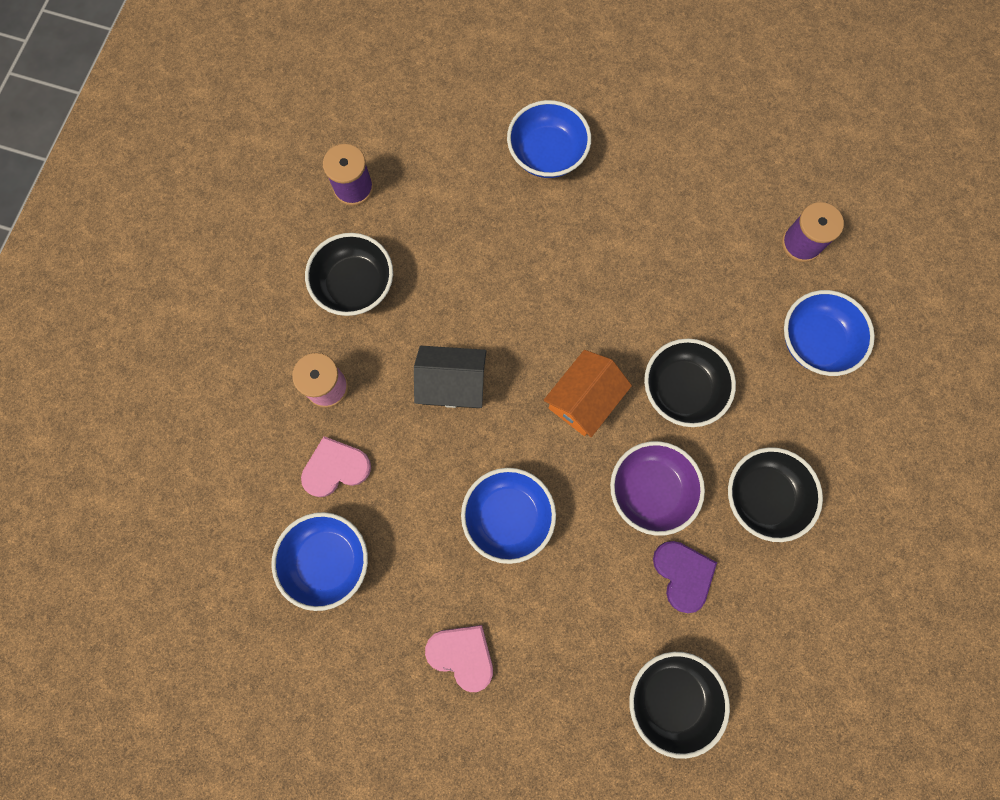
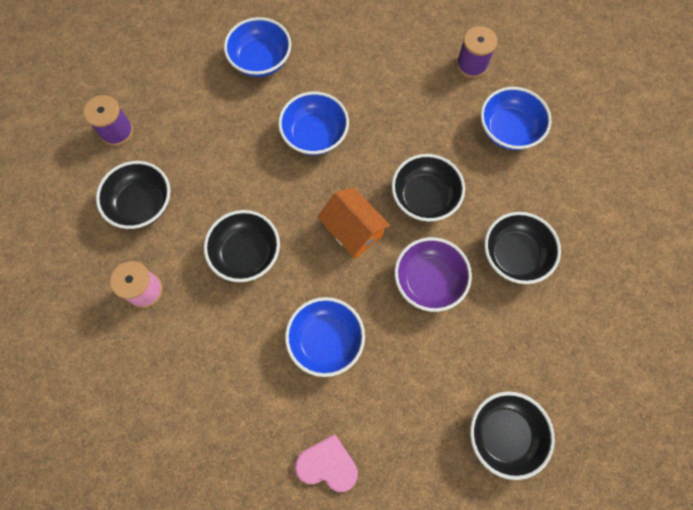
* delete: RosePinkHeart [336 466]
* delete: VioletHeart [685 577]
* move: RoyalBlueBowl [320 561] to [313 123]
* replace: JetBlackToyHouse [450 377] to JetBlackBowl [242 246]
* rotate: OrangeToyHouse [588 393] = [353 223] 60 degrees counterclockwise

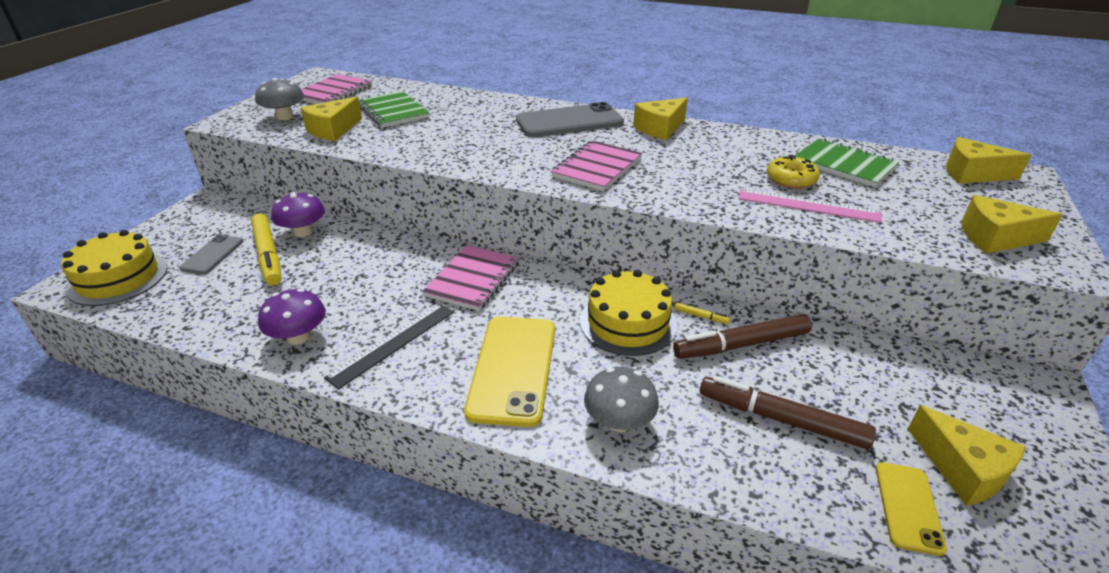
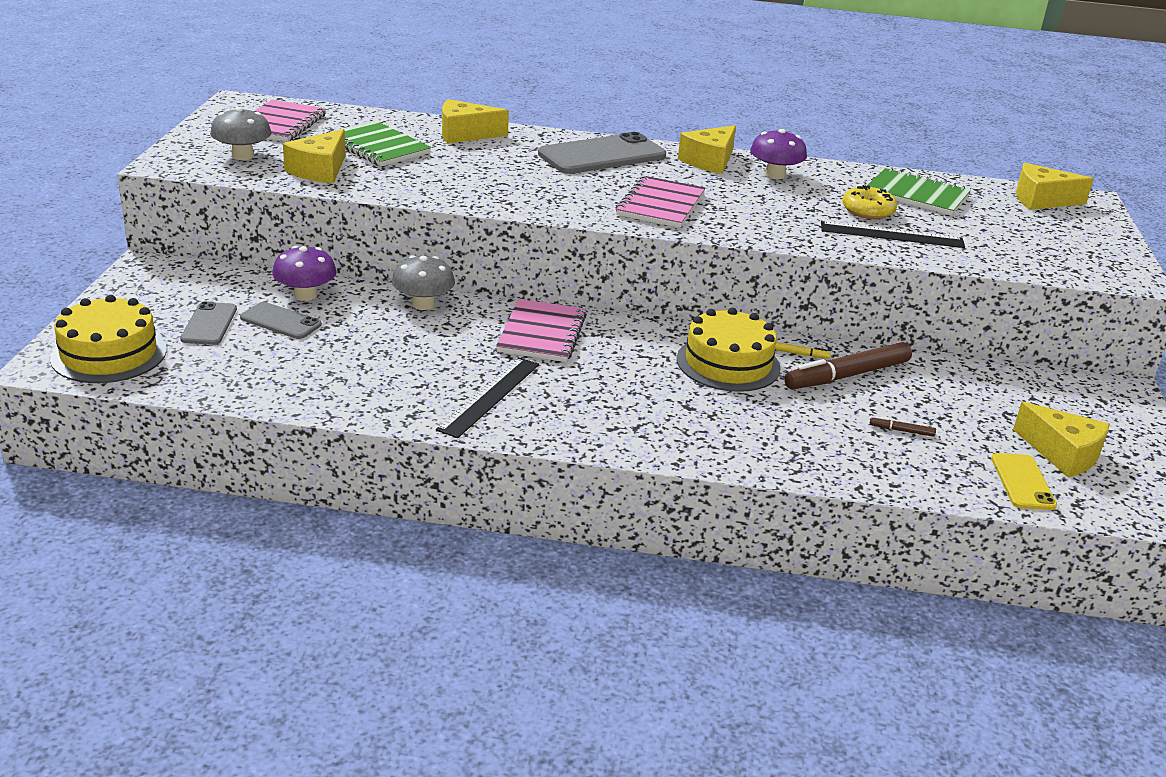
* delete: BrightYellowSmartphone [509 372]
* move: VioletToadstool [292 316] to [778 154]
* move: GrayToadstool [621 399] to [423 282]
* move: BrightYellowPieceOfCheese [1012 224] to [475 121]
* replace: BrightYellowMarkerPen [266 249] to GraySmartphone [281 320]
* recolor: RosePinkStraightedge [810 206] to JetBlackStraightedge [893 234]
* resize: DarkBrownMarkerPen [788 412] = [903 426] x0.40

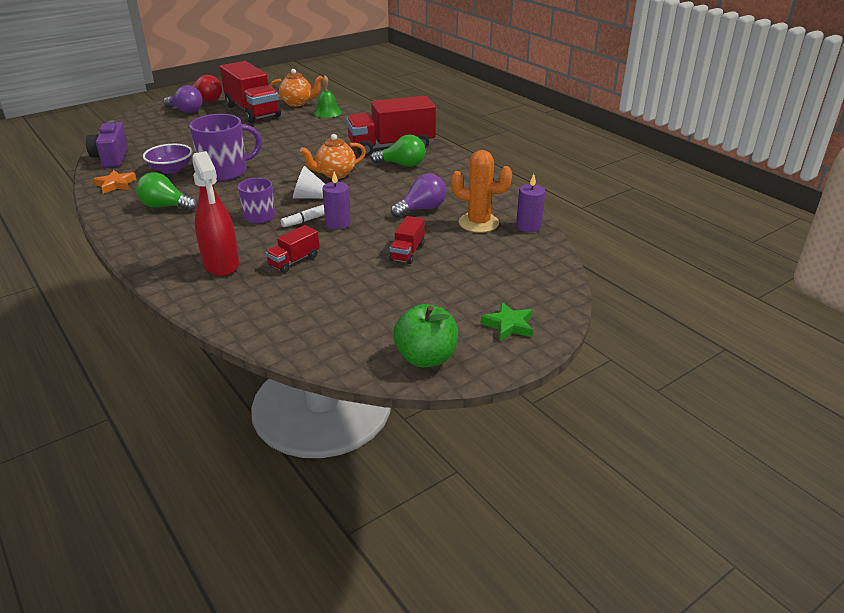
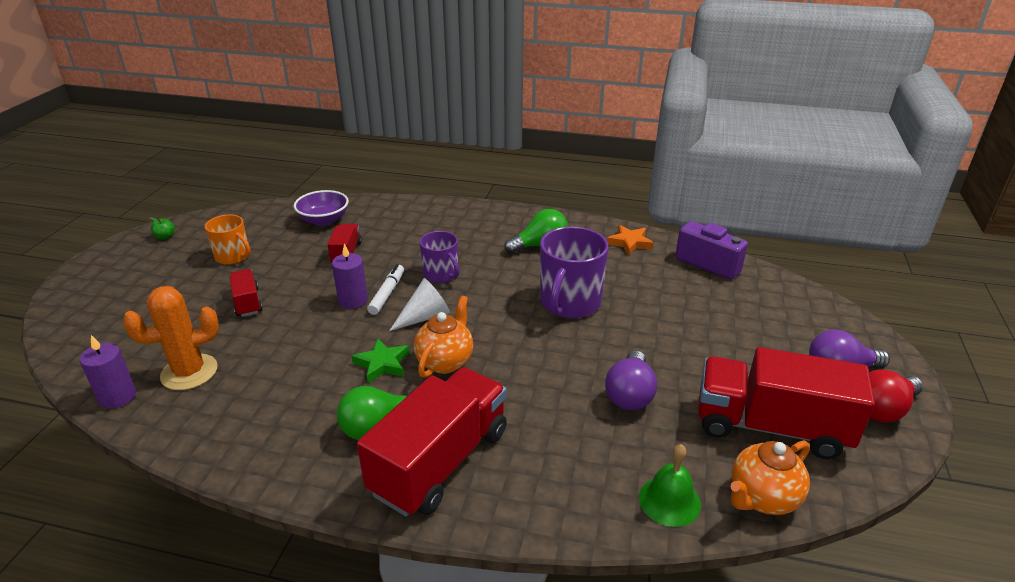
* delete: CrimsonSprayBottle [215 213]
* insert: OrangeTeaMug [228 240]
* move: VioletBowl [167 159] to [321 208]
* move: VioletLightbulb [418 195] to [631 380]
* move: GreenStarShape [507 321] to [380 360]
* resize: GreenToyApple [425 335] = [162 228] x0.43

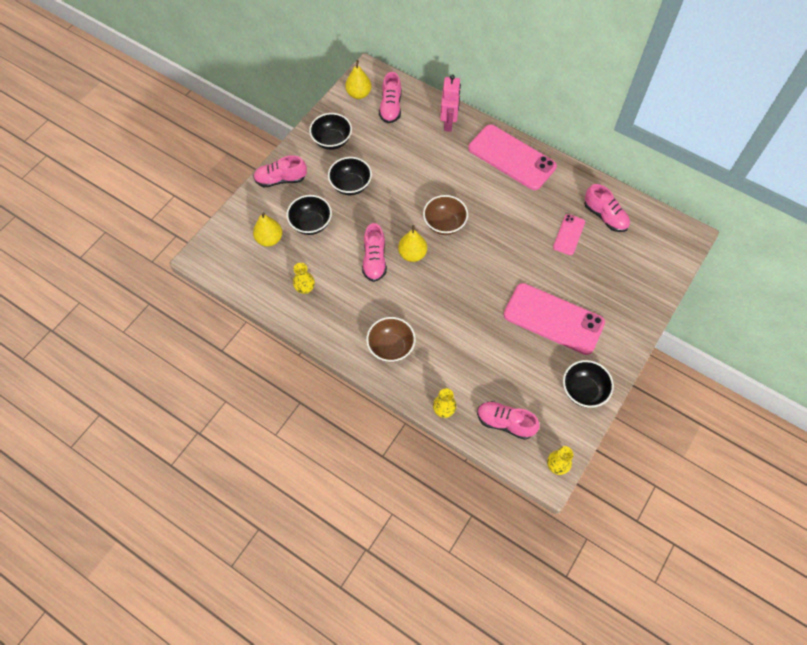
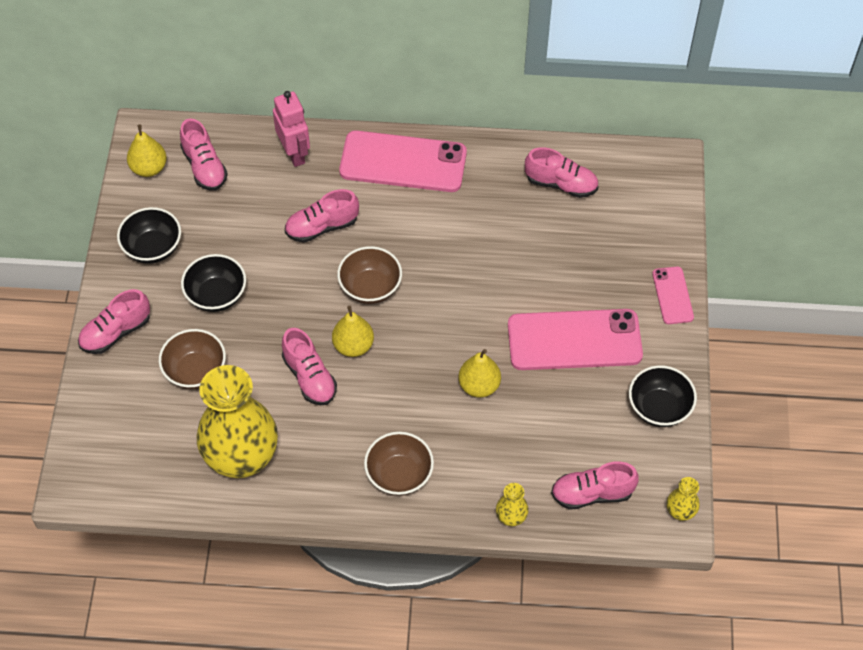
* insert: RosePinkLaceUpShoe [322 216]
* move: BrightYellowPearFruit [267 229] to [479 373]
* move: RosePinkSmartphone [569 234] to [673 295]
* recolor: JetBlackBowl [309 215] to DarkBrownBowl [192 359]
* resize: BrightYellowVase [304 278] = [237 421] x2.48

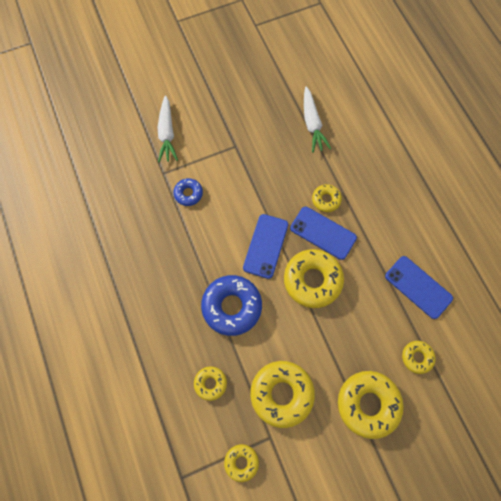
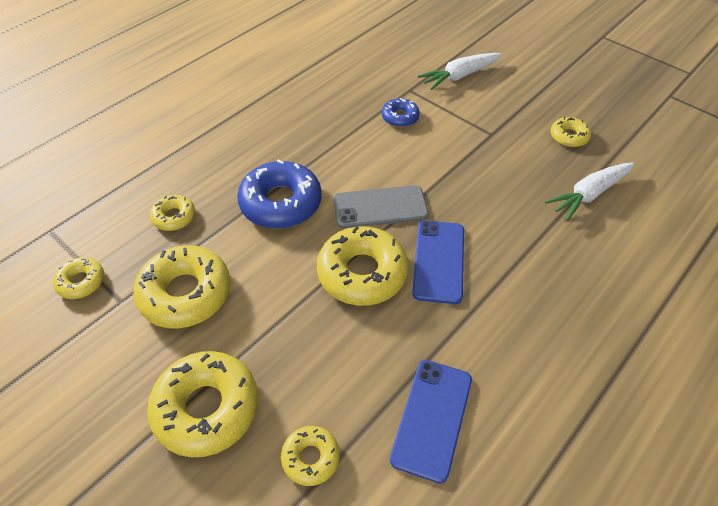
* move: BrightYellowDonut [327 198] to [570 132]
* recolor: RoyalBlueSmartphone [265 246] to GraySmartphone [380 206]

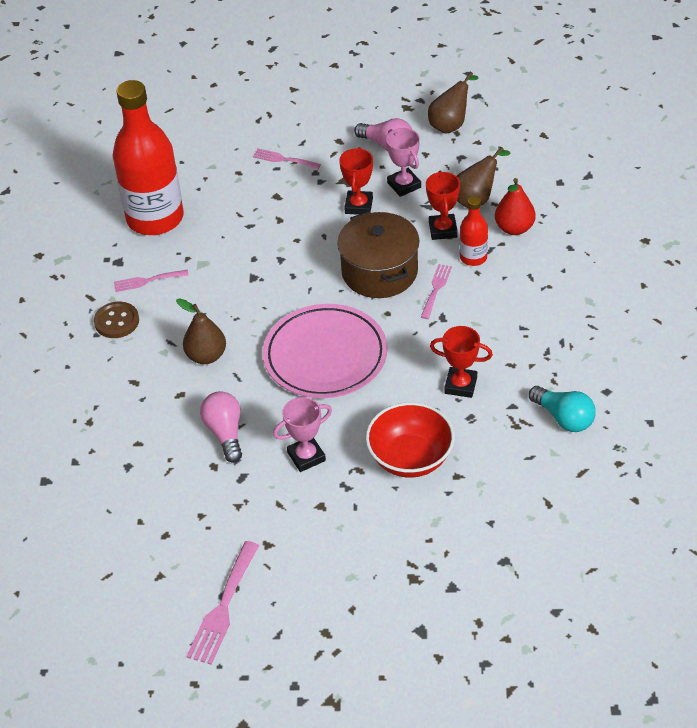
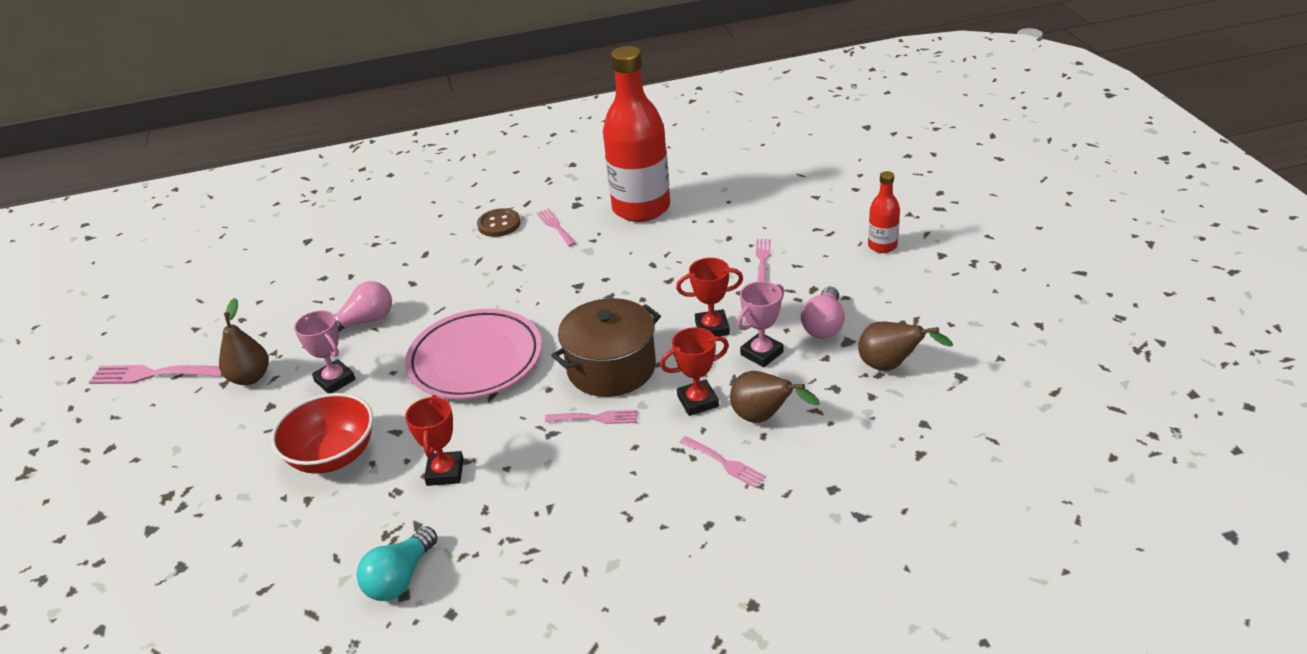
* move: DarkBrownPearFruit [201 331] to [244 341]
* move: CrimsonDrinkBottle [474 231] to [884 212]
* replace: CrimsonPearFruit [515 206] to RosePinkDinnerFork [723 462]

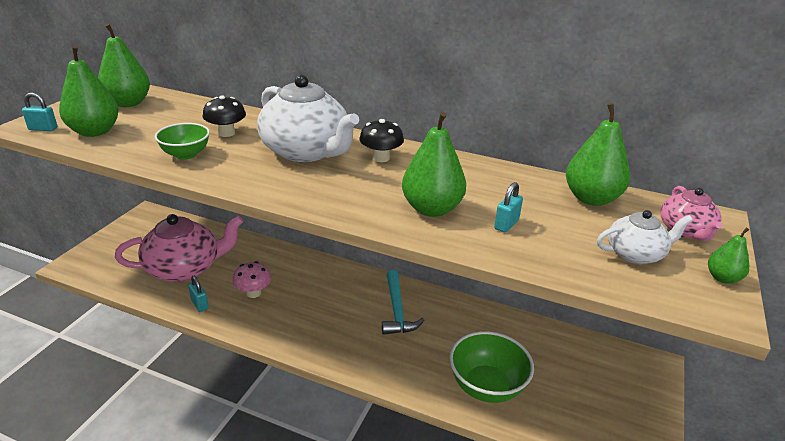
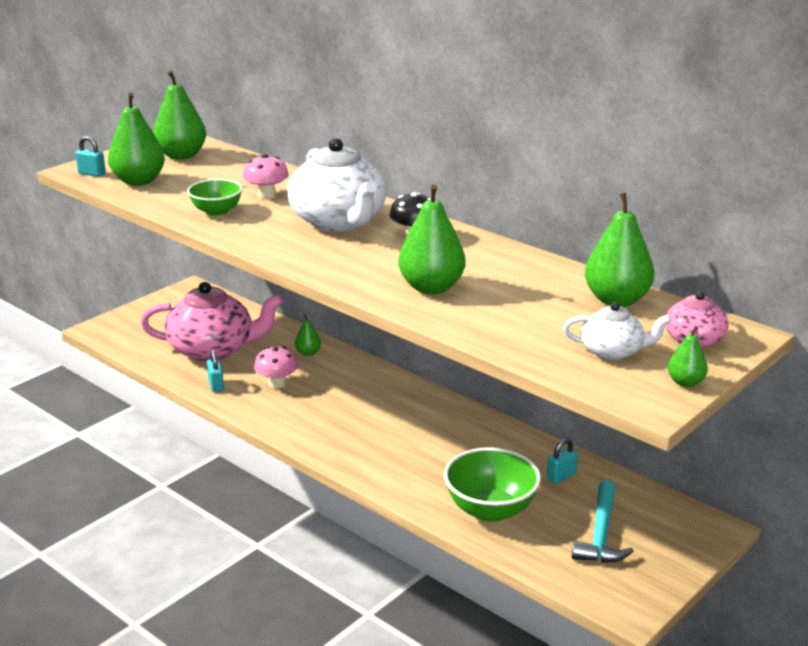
* insert: GreenPearFruit [308 335]
* move: AquaHammer [403 302] to [603 521]
* move: AquaSmallLock [508 207] to [562 461]
* recolor: JetBlackToadstool [224 116] to RosePinkToadstool [266 176]

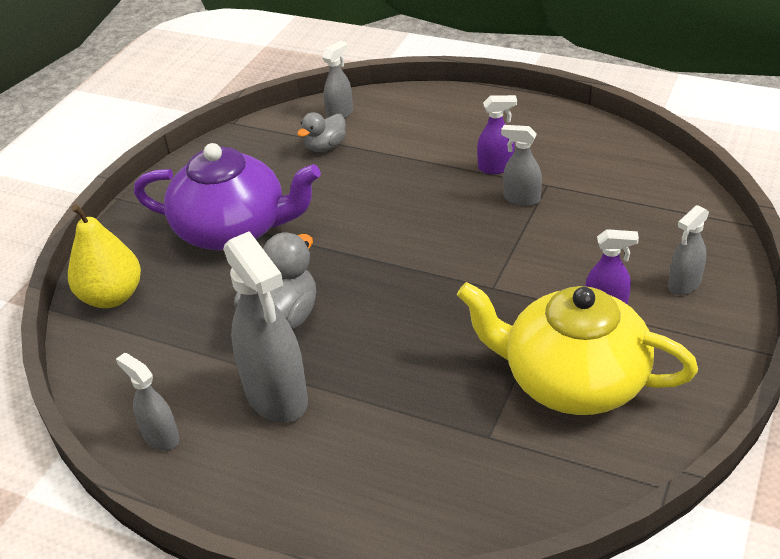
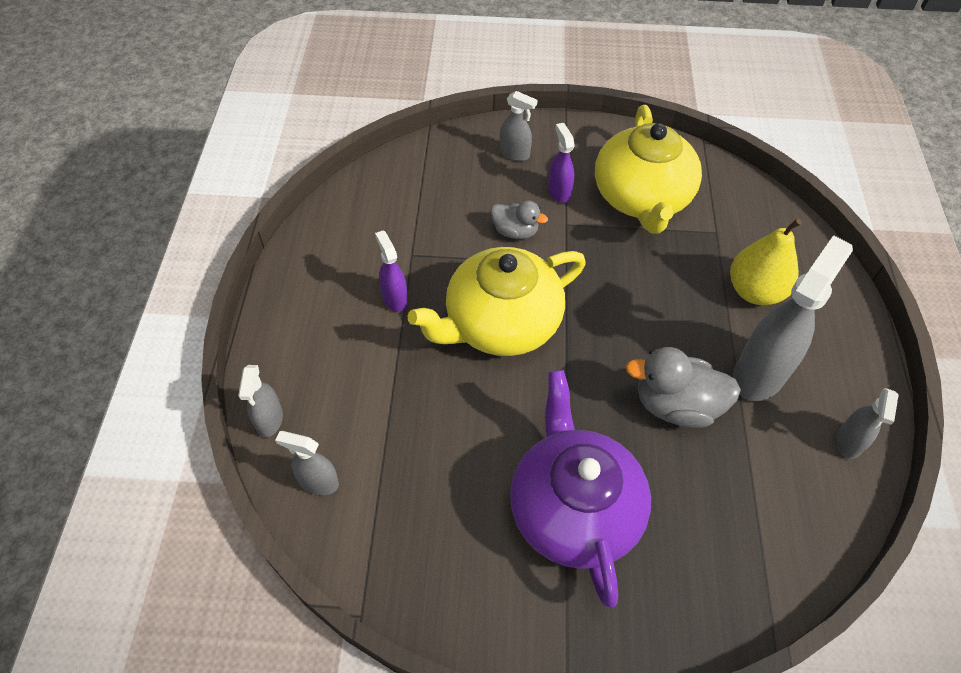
* insert: BrightYellowChinaTeapot [497 301]
* move: BrightYellowPearFruit [104 256] to [766 261]
* move: GrayToyDuck [321 132] to [519 220]
* move: GraySprayBottle [521 165] to [260 401]

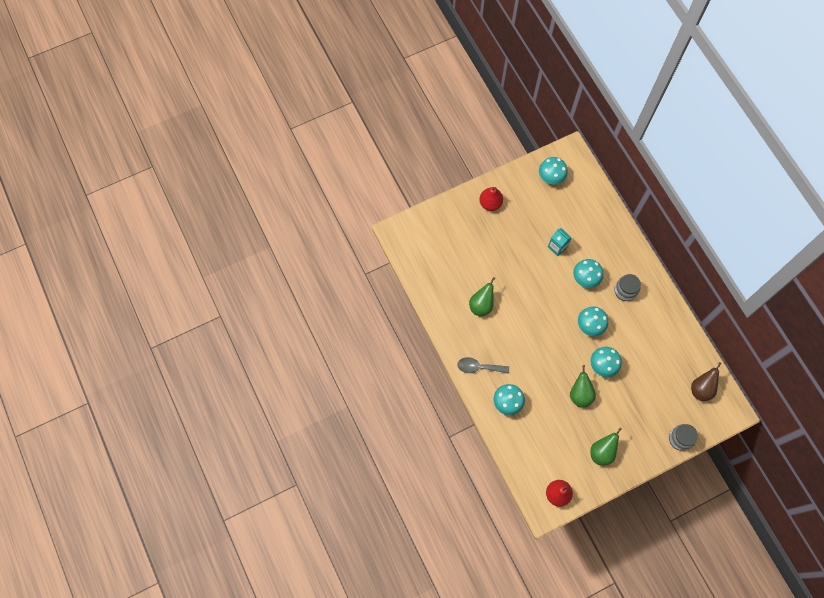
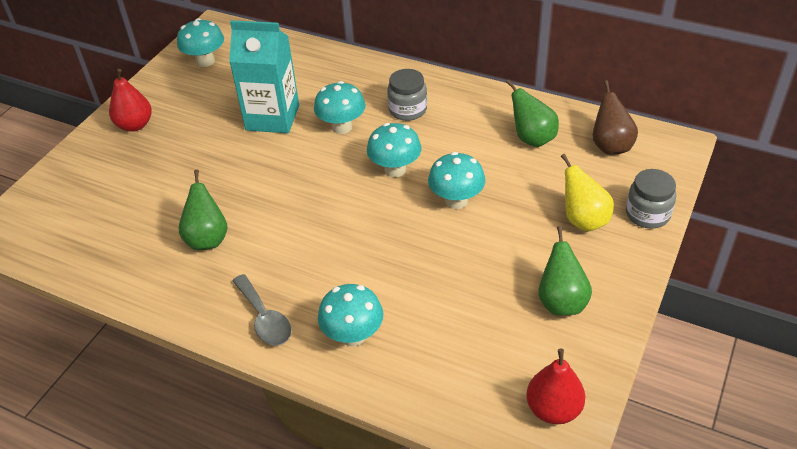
* insert: BrightYellowPearFruit [587 193]
* move: GreenPearFruit [583 386] to [532 113]
* rotate: GrayTeaspoon [483 365] = [262 309] 90 degrees counterclockwise
* resize: AquaCarton [560 242] = [264 76] x1.86

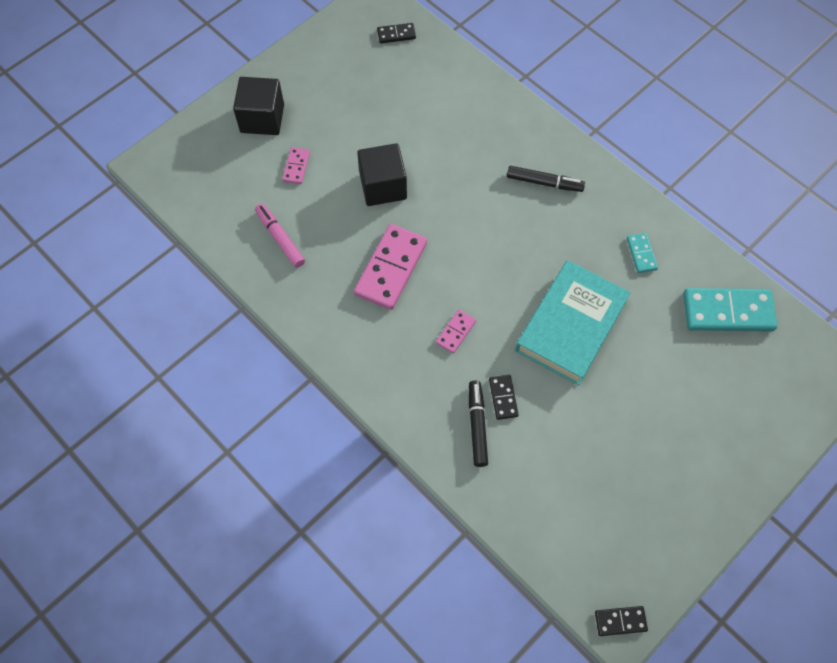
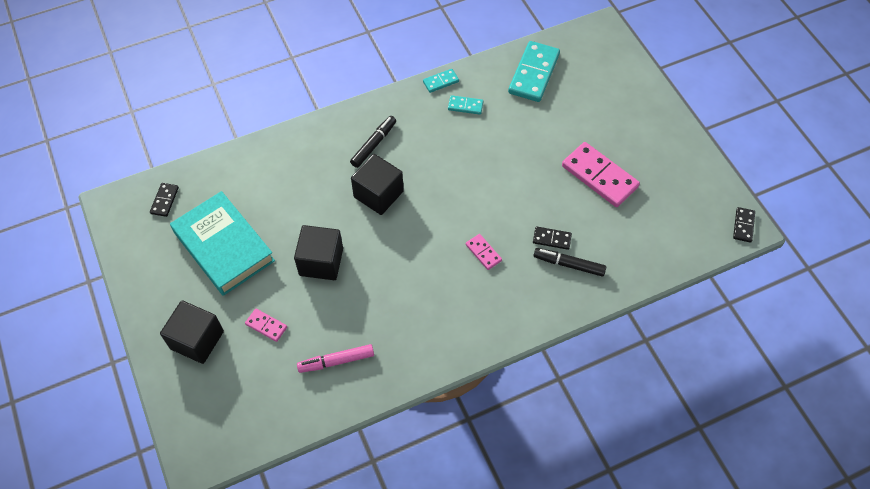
* insert: JetBlackCube [377 184]
* insert: AquaDominoTile [441 81]
* move: RosePinkDominoTile [390 267] to [601 174]
* move: AquaHardback [573 322] to [222 243]

